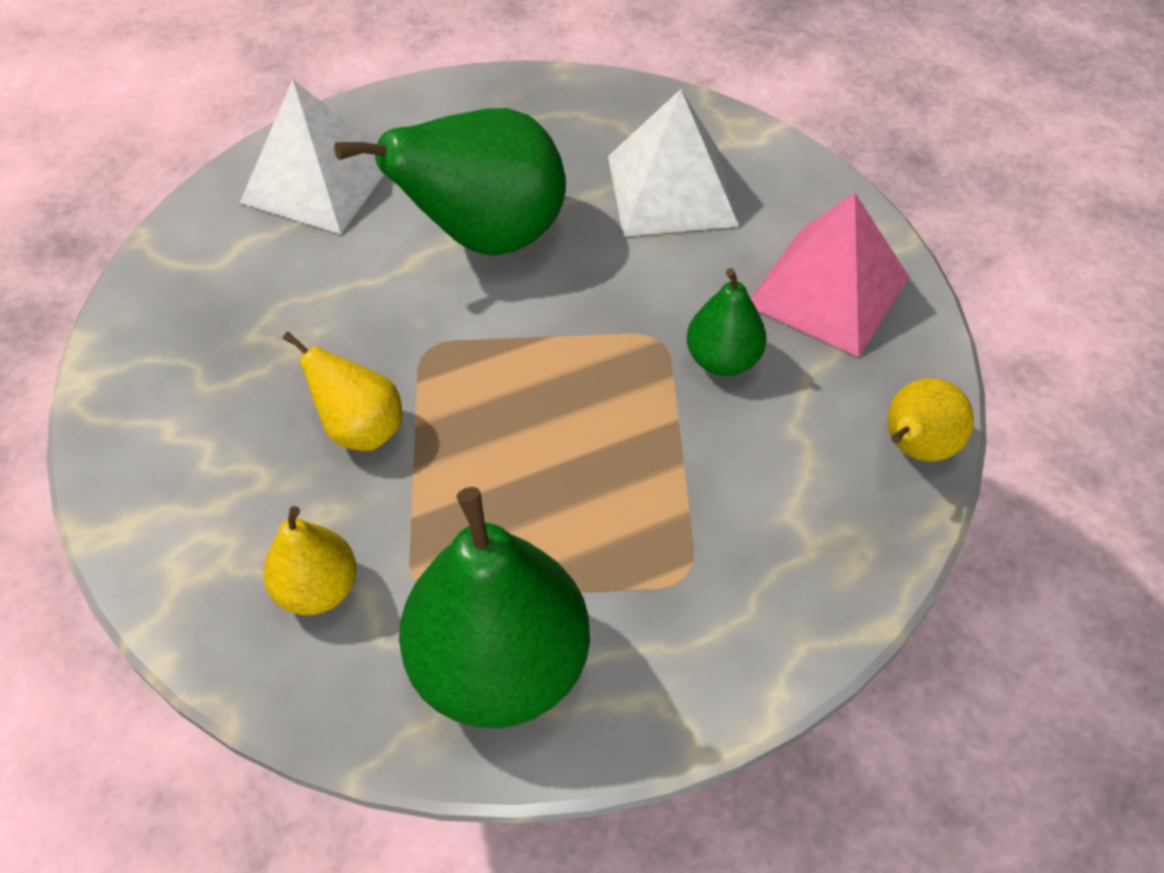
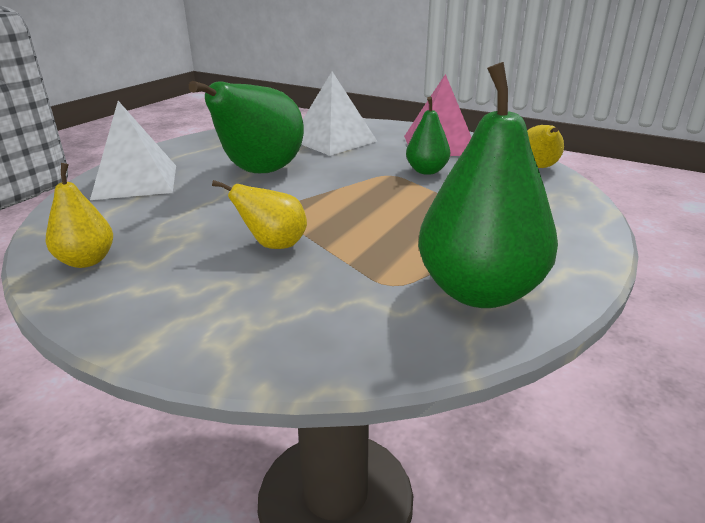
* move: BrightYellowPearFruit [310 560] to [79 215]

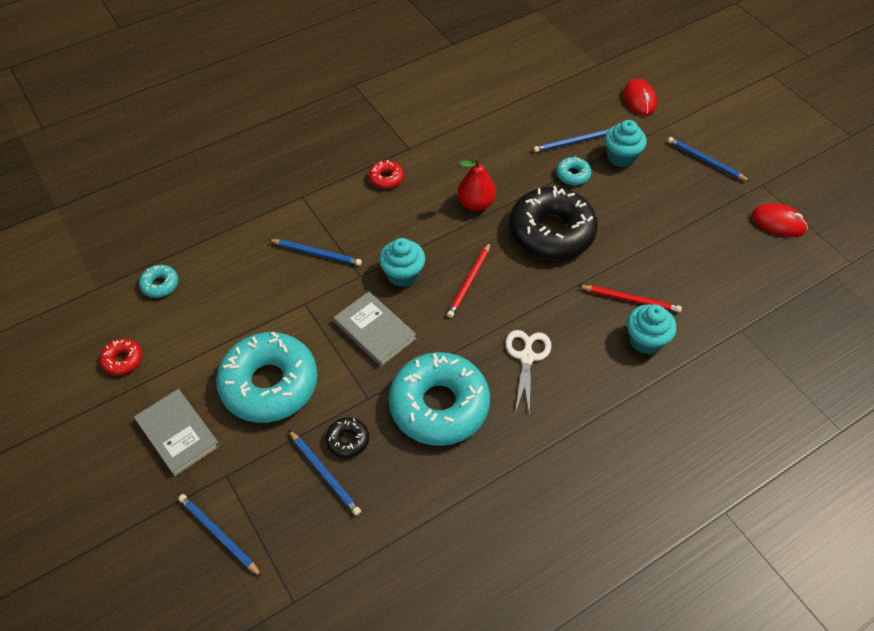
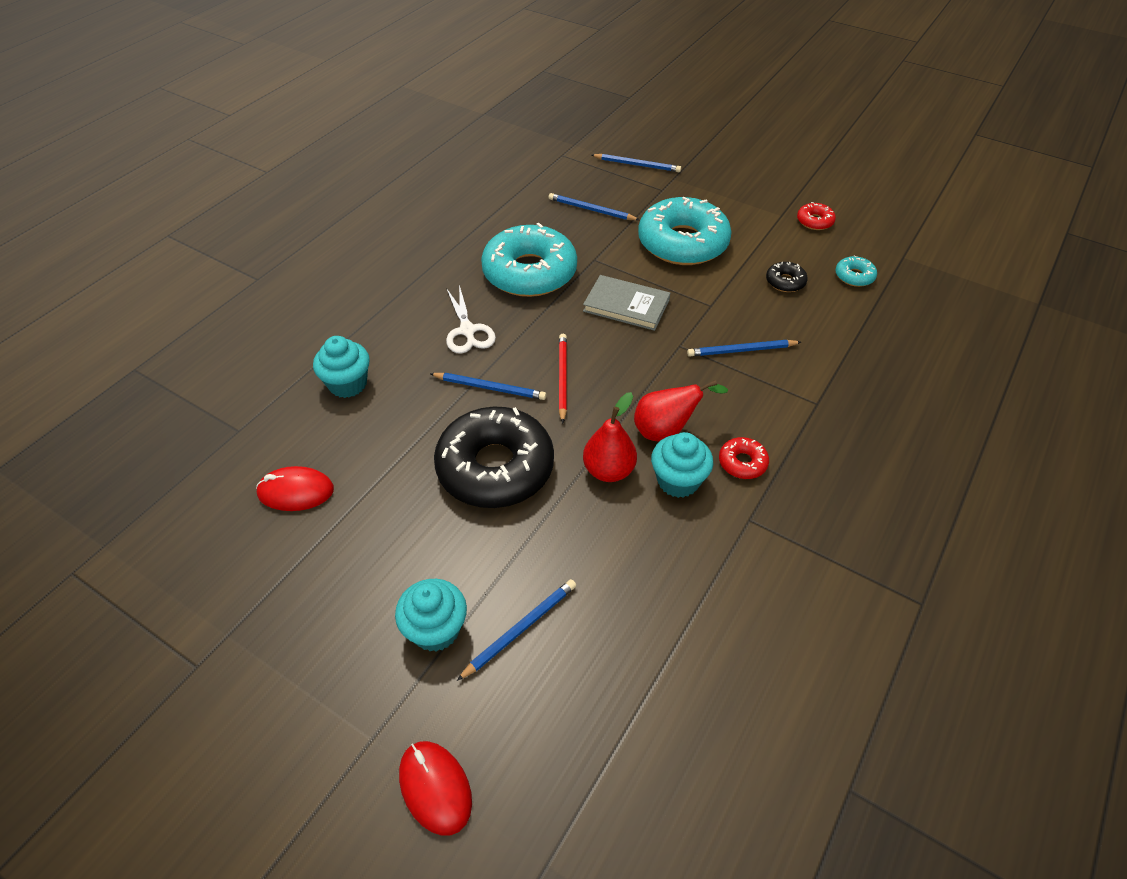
* delete: GrayHardback [177 432]
* delete: AquaDonut [574 171]
* delete: CrimsonPencil [630 299]
* insert: CrimsonPearFruit [681 411]
* move: JetBlackDonut [347 437] to [787 277]
* move: AquaCupcake [402 262] to [682 465]
* move: RoyalBluePencil [709 159] to [488 386]
* move: CrimsonPcMouse [780 220] to [295 488]

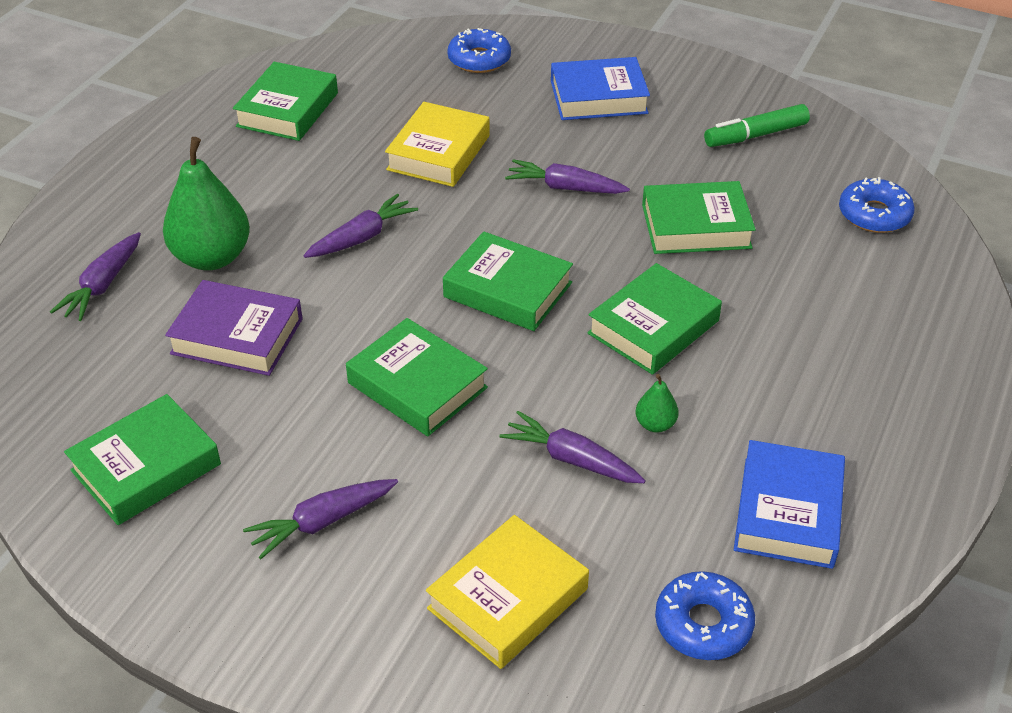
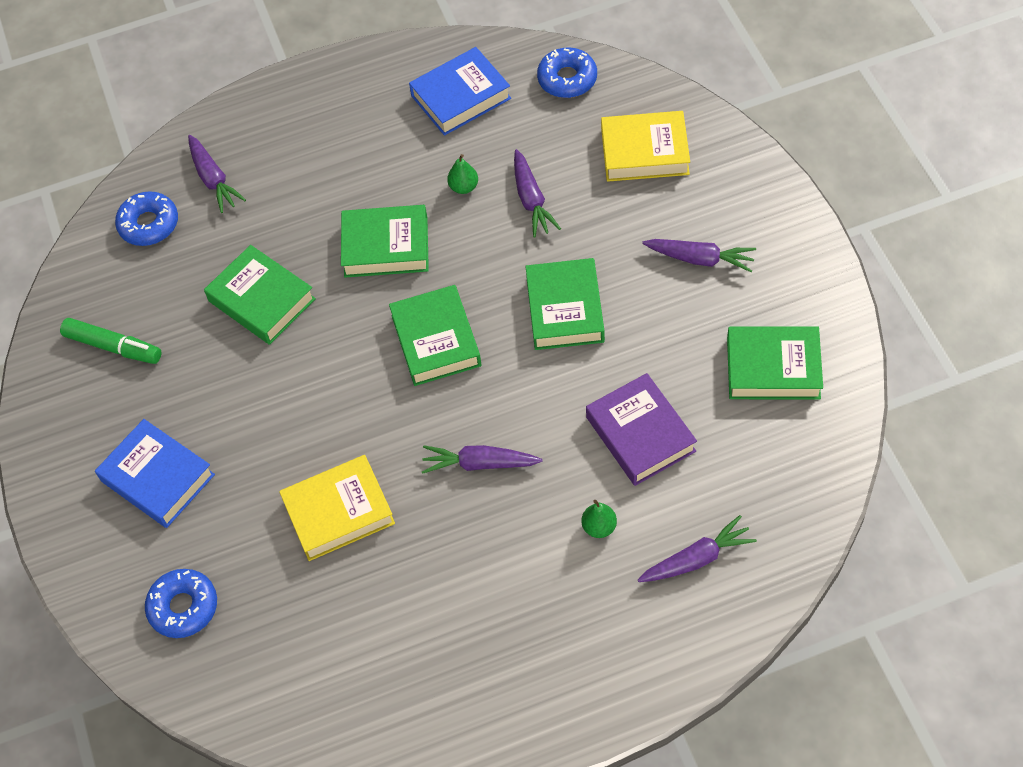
* delete: GreenHardback [285 101]
* move: VioletRootVegetable [567 176] to [217 174]
* resize: GreenPearFruit [206 203] = [599 519] x0.45

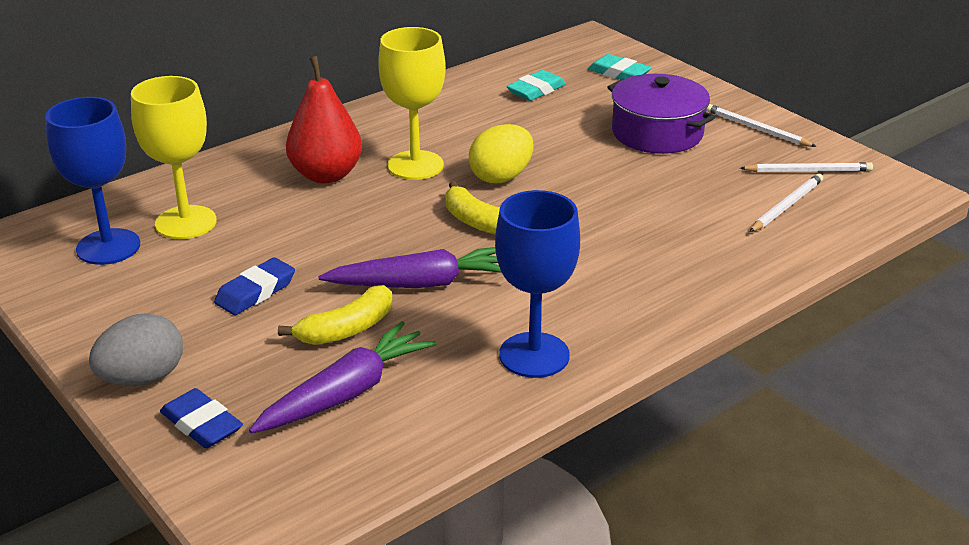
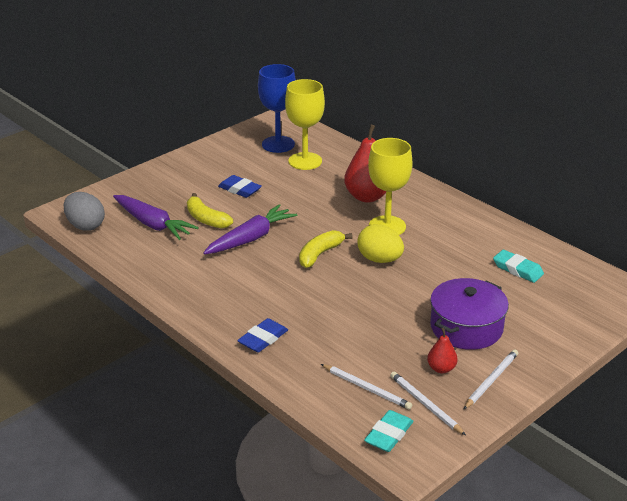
* delete: RoyalBlueWineGlass [537 284]
* insert: CrimsonPearFruit [442 350]
* move: GrayEgg [136 349] to [84 211]
* move: RoyalBlueGumEraser [201 418] to [262 335]
* move: AquaGumEraser [620 67] to [388 431]
* rotate: VioletRootVegetable [409 267] = [250 229] 120 degrees counterclockwise
* rotate: WhitePencil [806 167] = [428 403] 150 degrees clockwise

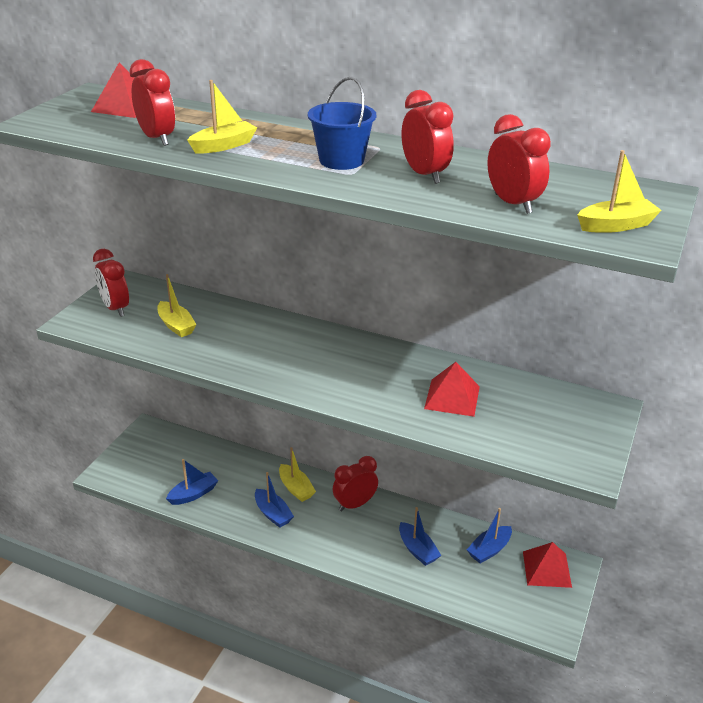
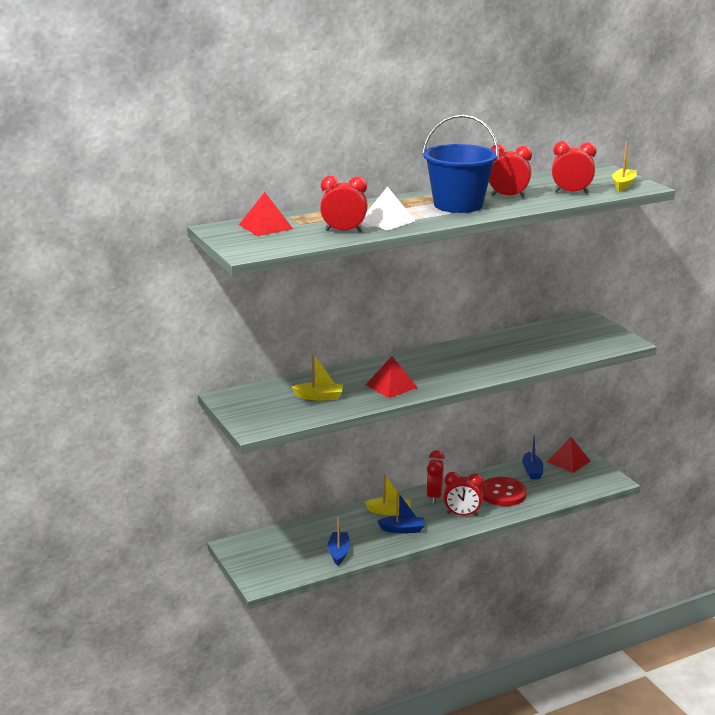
* move: CrimsonBedsideClock [111 283] to [464 494]
* move: CrimsonSolidPyramid [452 389] to [392 377]
* replace: BrightYellowSailboat [222 117] to WhiteSolidPyramid [389 208]
* replace: RoyalBlueSailboat [420 536] to CrimsonSewingButton [504 491]
* resize: RoyalBlueBucket [342 123] = [460 163] x1.58

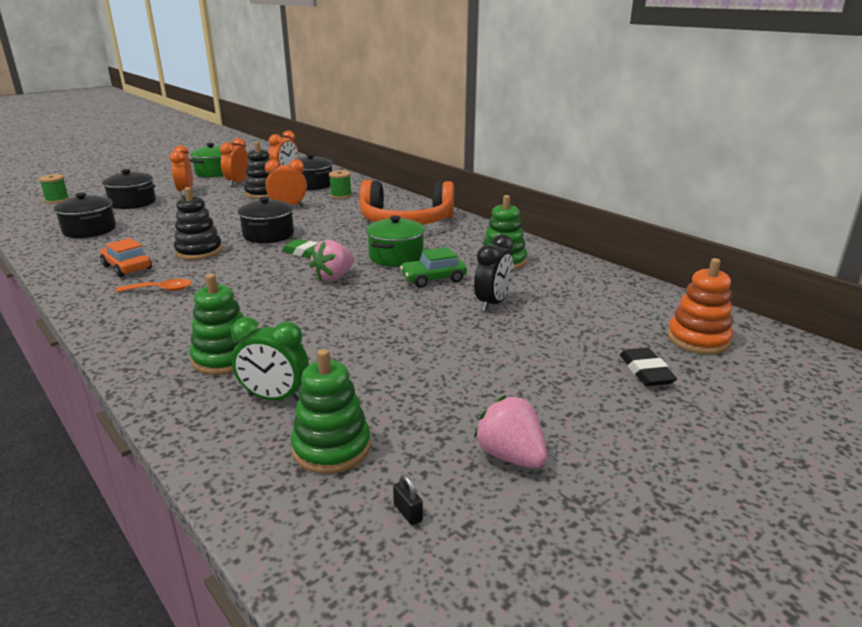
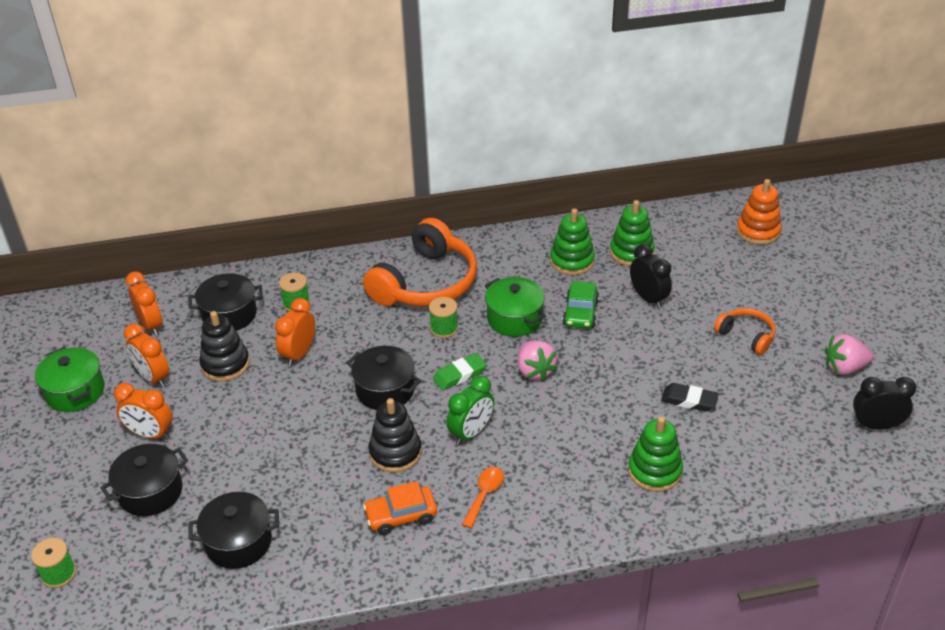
* insert: GreenSpool [443 317]
* insert: OrangeHeadphones [745 331]
* move: GreenBedsideClock [270 359] to [470 410]
* move: GreenStackingRings [331 411] to [632 233]
* move: JetBlackGumEraser [648 367] to [690 397]
* replace: JetBlackSmallLock [408 499] to JetBlackBedsideClock [884 403]

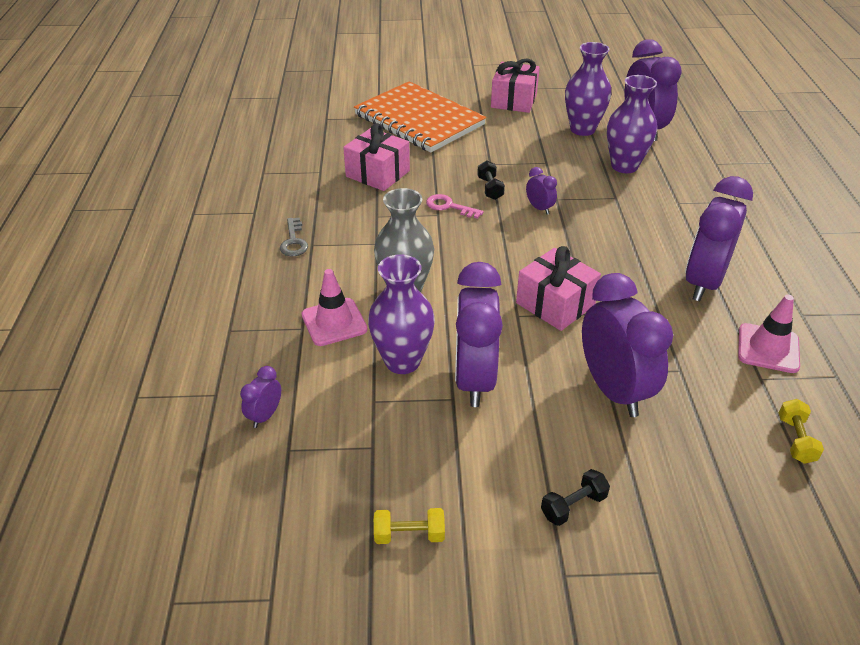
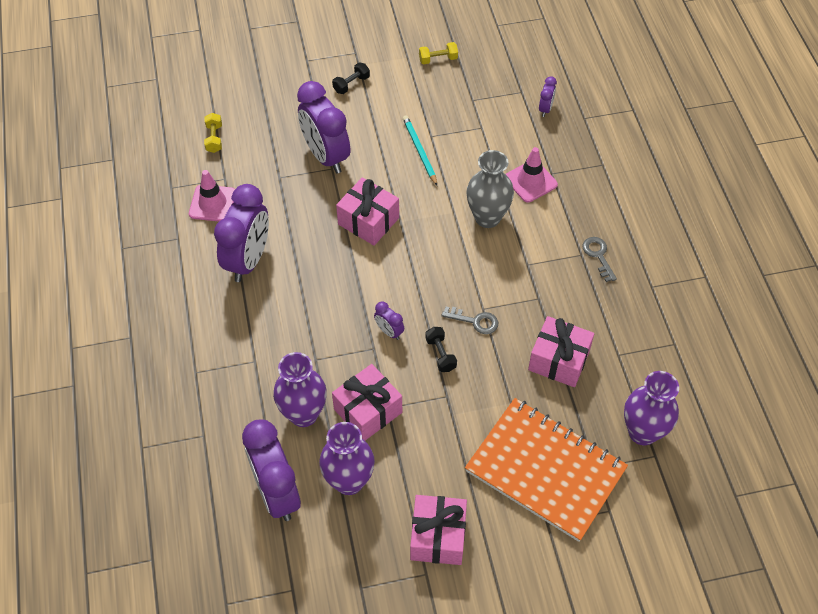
* insert: RosePinkPresent [367 402]
* move: VioletVase [401 314] to [651 408]
* replace: VioletBedsideClock [479 334] to AquaPencil [420 151]
* recolor: RosePinkKey [455 206] to GrayKey [470 320]

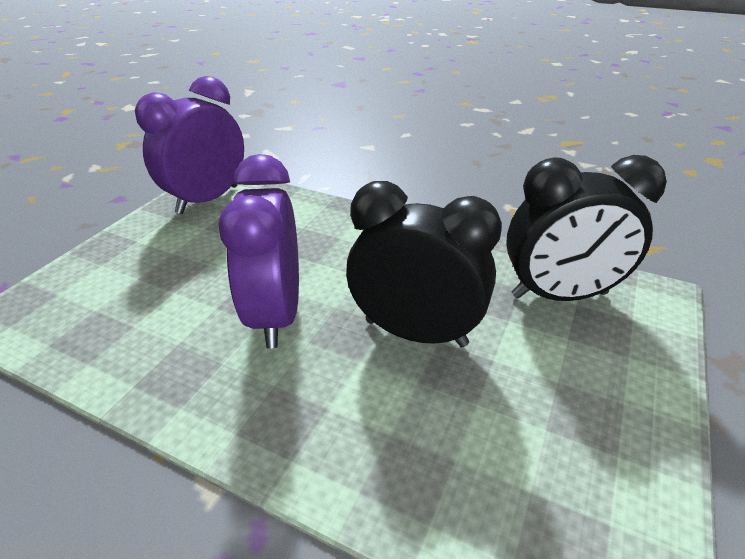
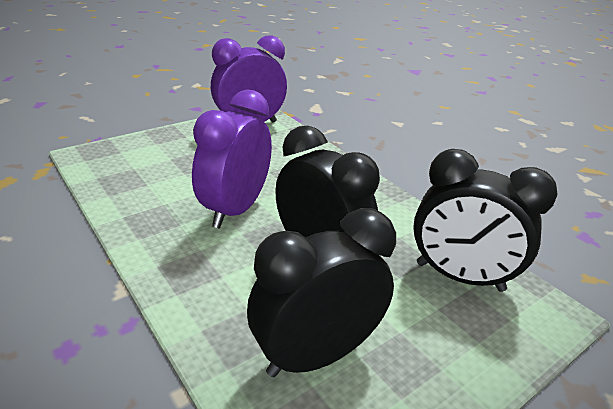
* insert: JetBlackBedsideClock [321 292]

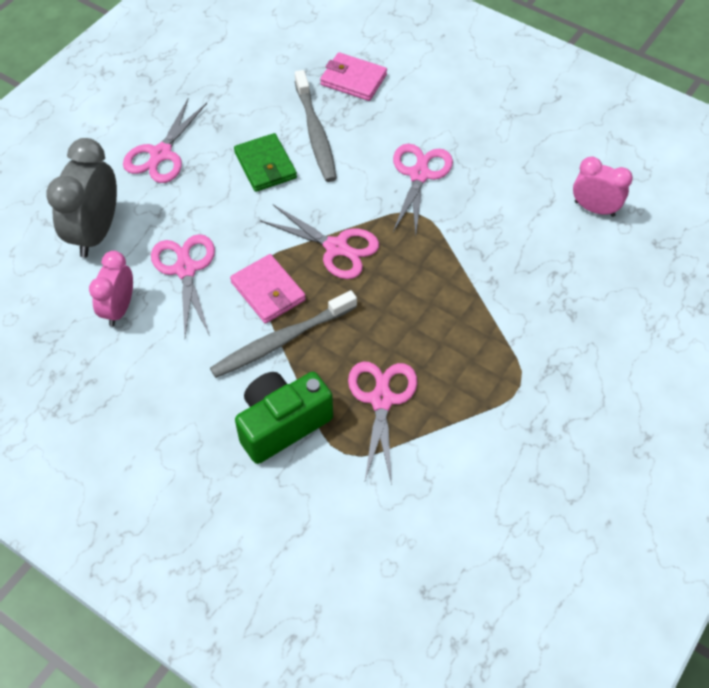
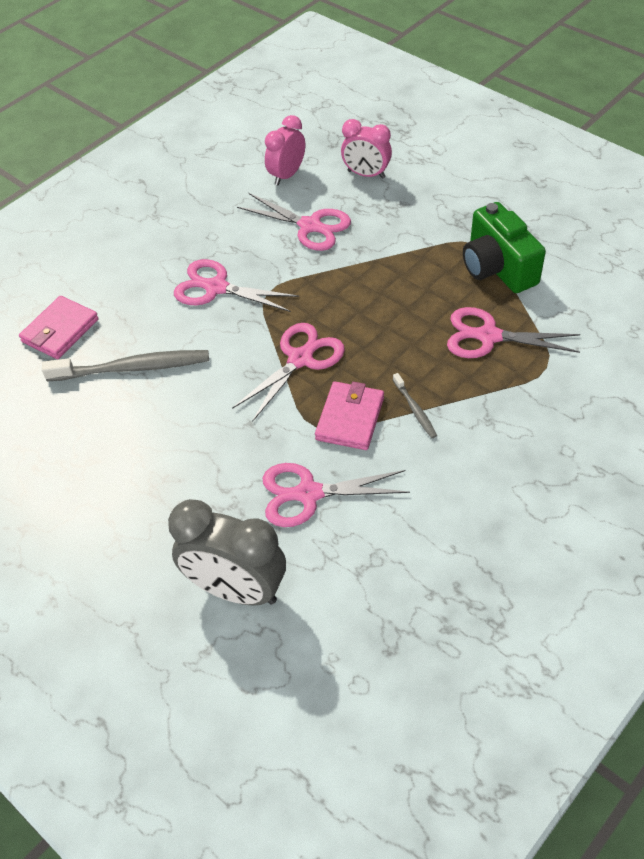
* delete: GreenWallet [265 162]
* move: RosePinkBedsideClock [111 289] to [366 149]
* move: RosePinkShears [165 141] to [294 222]
* move: GreenPhotoCamera [284 418] to [504 247]
* rotate: RosePinkWallet [268 289] = [349 415] 45 degrees counterclockwise
* resize: GrayDentalBrush [283 334] = [415 405] x0.49

